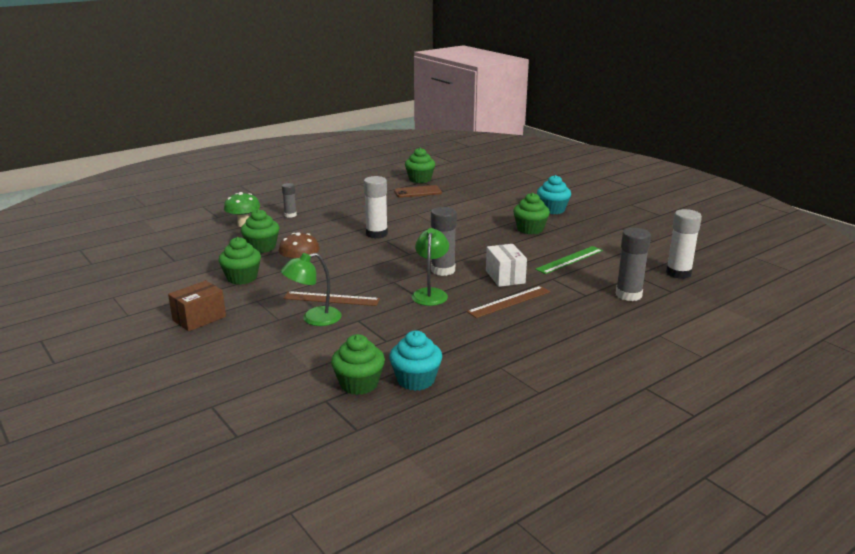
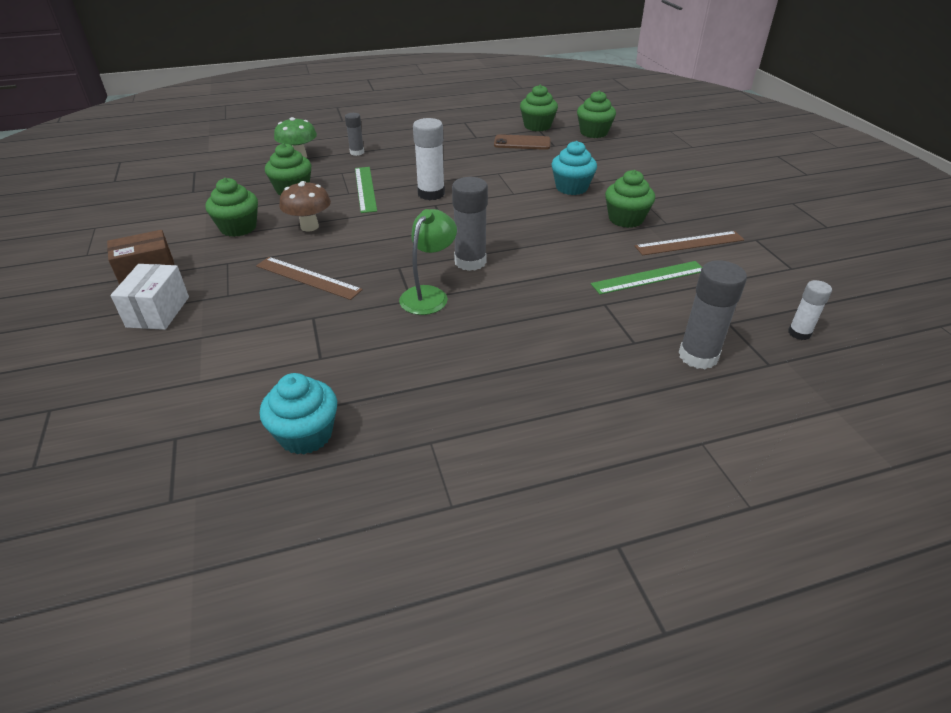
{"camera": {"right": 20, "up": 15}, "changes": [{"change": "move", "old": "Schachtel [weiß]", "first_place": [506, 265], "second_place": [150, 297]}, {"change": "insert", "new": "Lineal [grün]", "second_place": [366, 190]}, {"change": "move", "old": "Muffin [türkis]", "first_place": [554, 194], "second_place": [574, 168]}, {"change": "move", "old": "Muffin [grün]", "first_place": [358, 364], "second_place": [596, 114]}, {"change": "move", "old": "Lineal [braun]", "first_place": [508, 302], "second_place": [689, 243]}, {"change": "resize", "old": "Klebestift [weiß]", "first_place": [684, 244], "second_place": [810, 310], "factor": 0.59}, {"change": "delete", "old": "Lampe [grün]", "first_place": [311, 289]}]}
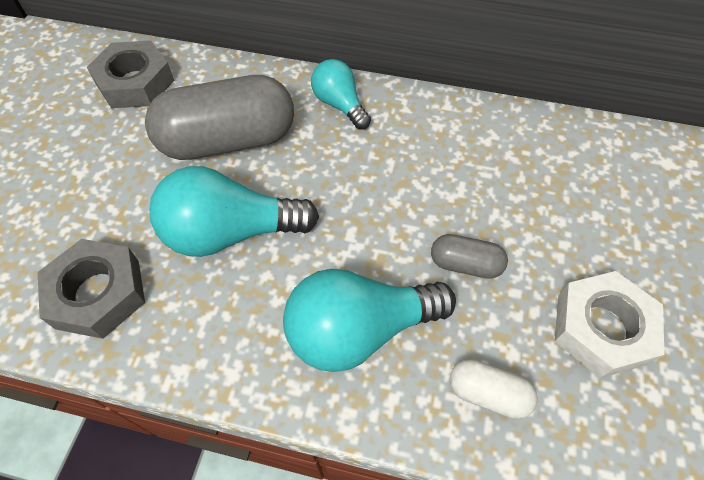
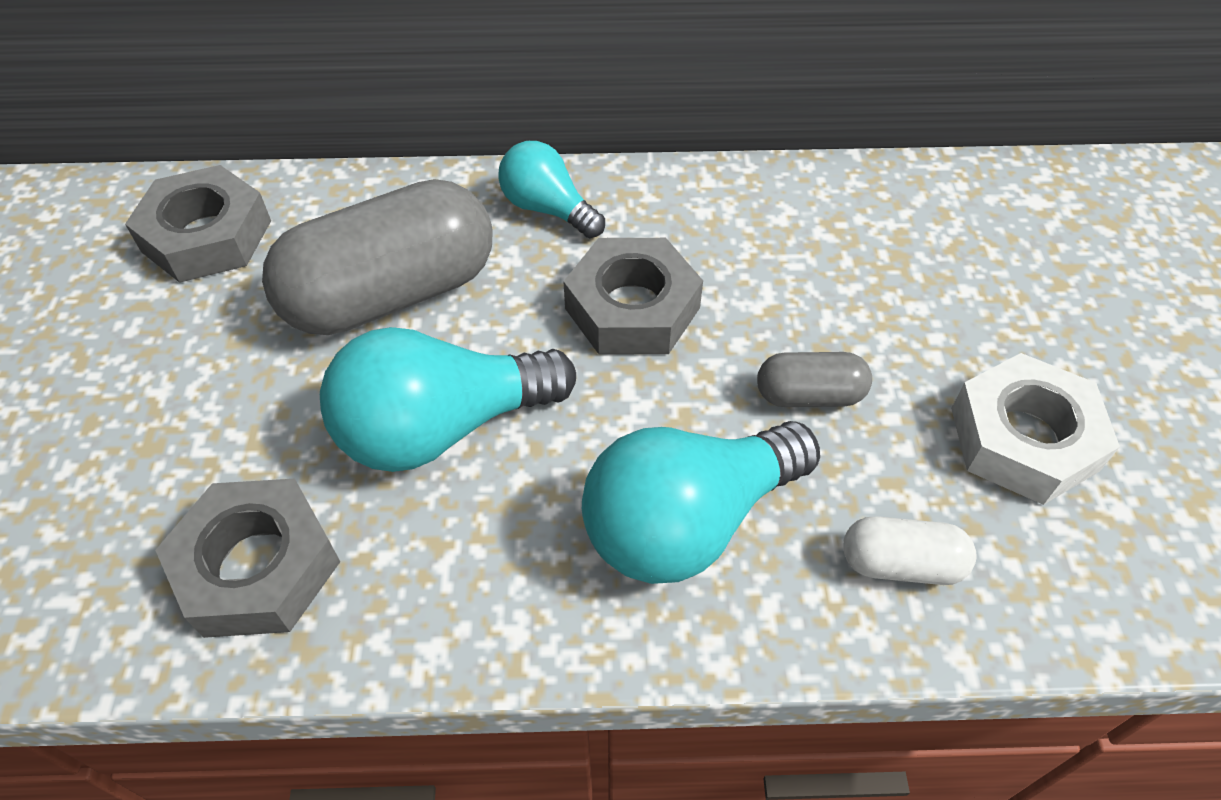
{"camera": {"right": -15, "up": -5}, "changes": [{"change": "insert", "new": "Sechskantmutter [grau]", "second_place": [633, 296]}]}
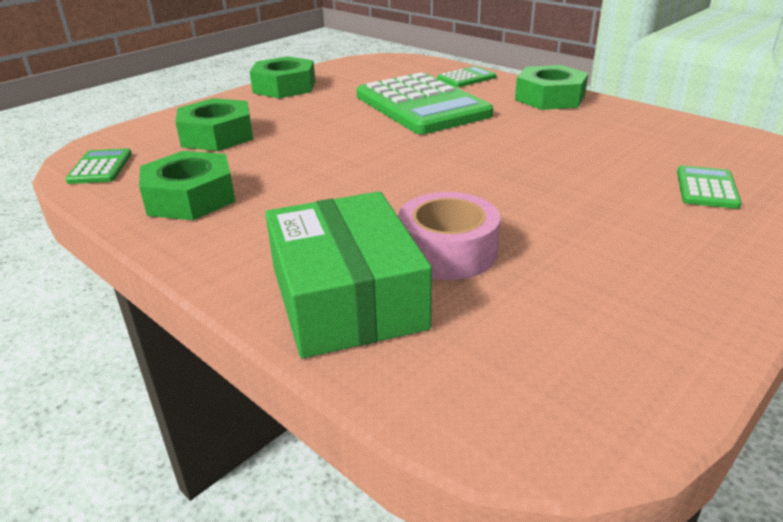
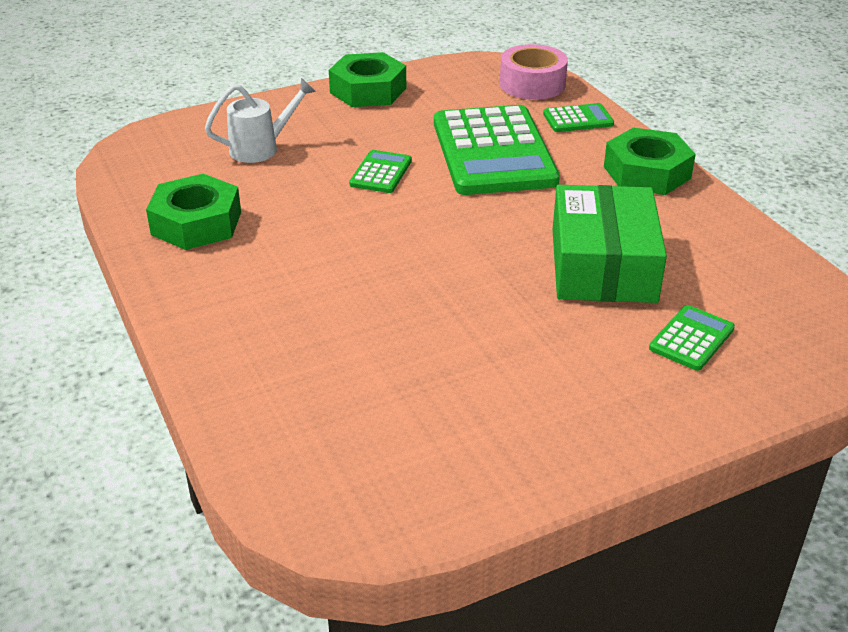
{"camera": {"right": 20, "up": 5}, "changes": [{"change": "replace", "old": "Sechskantmutter [grün]", "new": "Gießkanne [weiß]", "first_place": [214, 124], "second_place": [260, 120]}, {"change": "move", "old": "Taschenrechner [grün]", "first_place": [98, 166], "second_place": [380, 171]}, {"change": "move", "old": "Klebeband [rosa]", "first_place": [449, 236], "second_place": [534, 72]}, {"change": "move", "old": "Schachtel [grün]", "first_place": [348, 274], "second_place": [610, 244]}]}
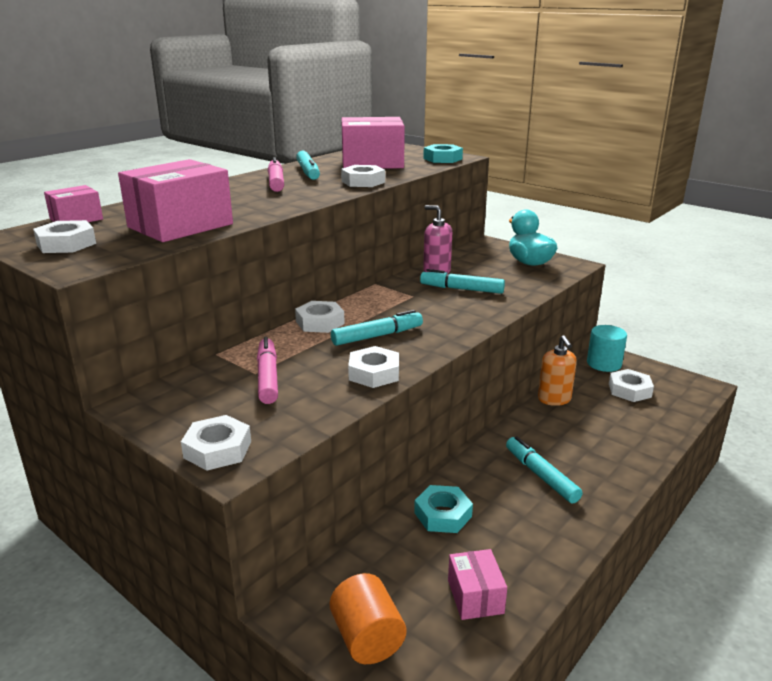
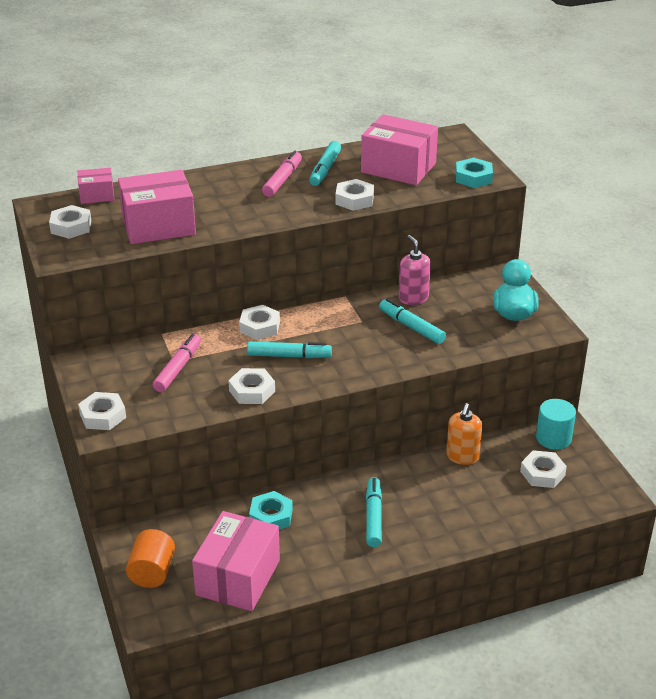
{"camera": {"right": 30, "up": 10}, "changes": [{"change": "resize", "old": "Schachtel [rosa]", "first_place": [477, 584], "second_place": [236, 561], "factor": 1.9}]}
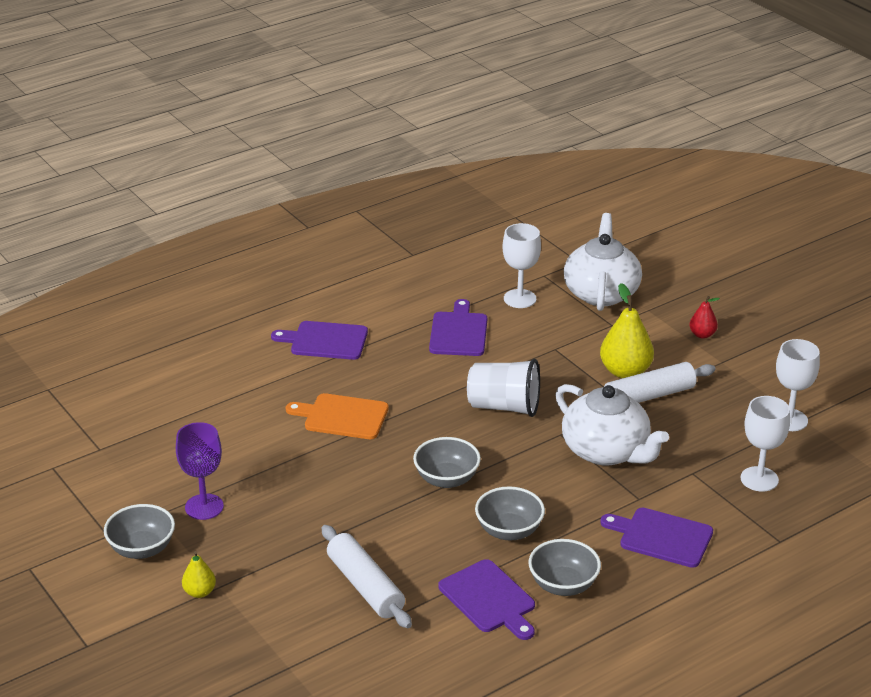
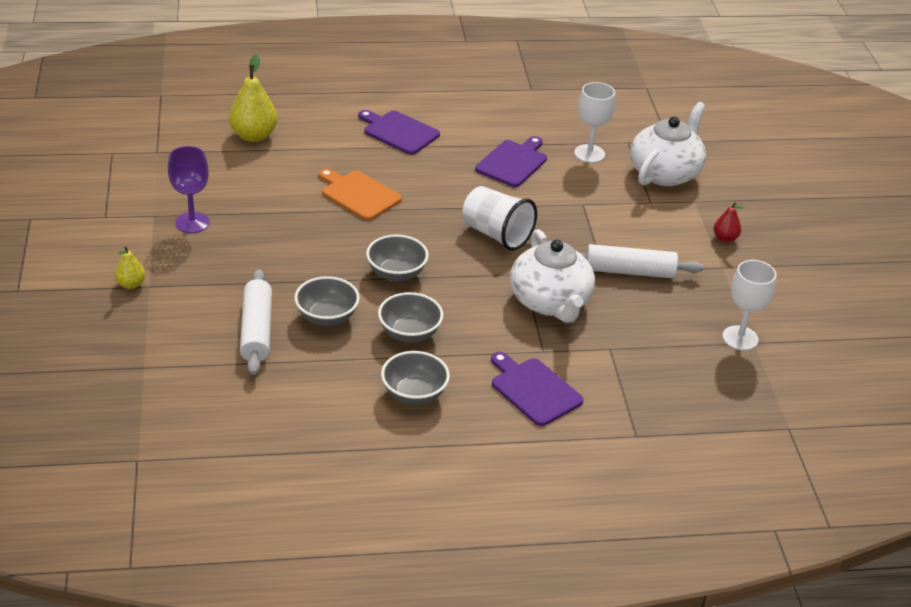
{"camera": {"right": 25, "up": 5}, "changes": [{"change": "move", "old": "Birne [gelb]", "first_place": [627, 330], "second_place": [253, 98]}, {"change": "move", "old": "Schüssel [grau]", "first_place": [139, 531], "second_place": [327, 301]}, {"change": "delete", "old": "Schneidebrett [lila]", "first_place": [486, 599]}, {"change": "delete", "old": "Kelch [weiß]", "first_place": [765, 444]}]}
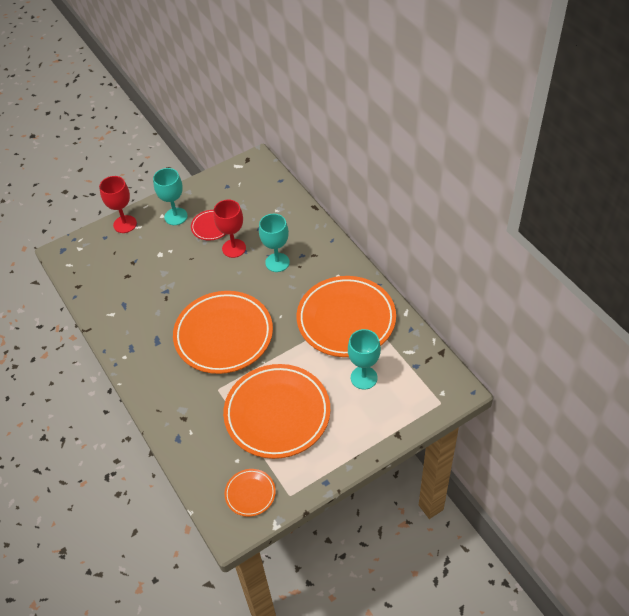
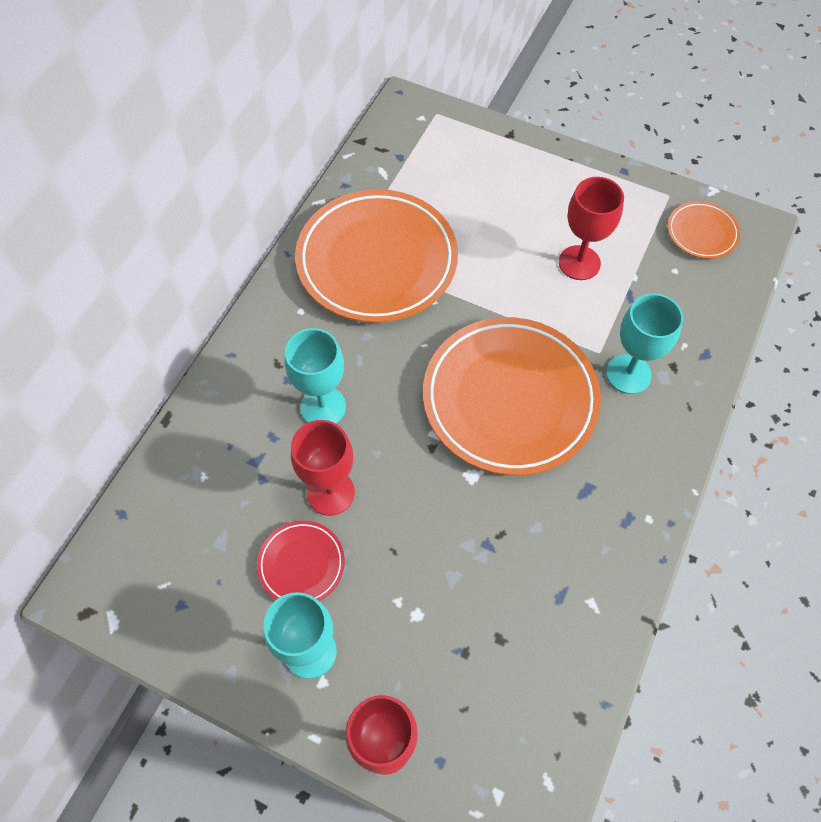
{"camera": {"right": -125, "up": 10}, "changes": [{"change": "replace", "old": "Teller [orange]", "new": "Kelch [rot]", "first_place": [276, 411], "second_place": [591, 228]}, {"change": "move", "old": "Kelch [türkis]", "first_place": [364, 359], "second_place": [644, 343]}]}
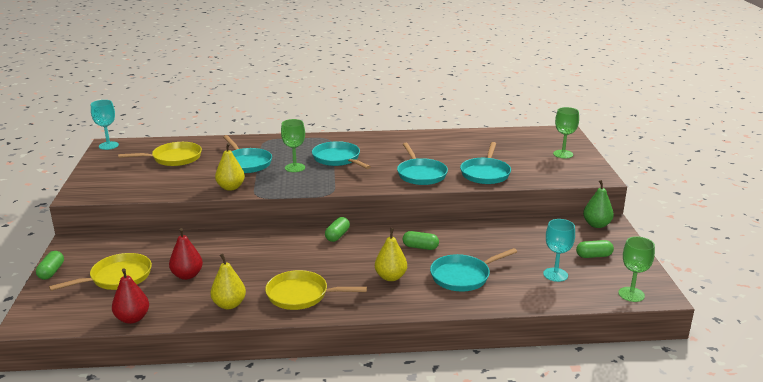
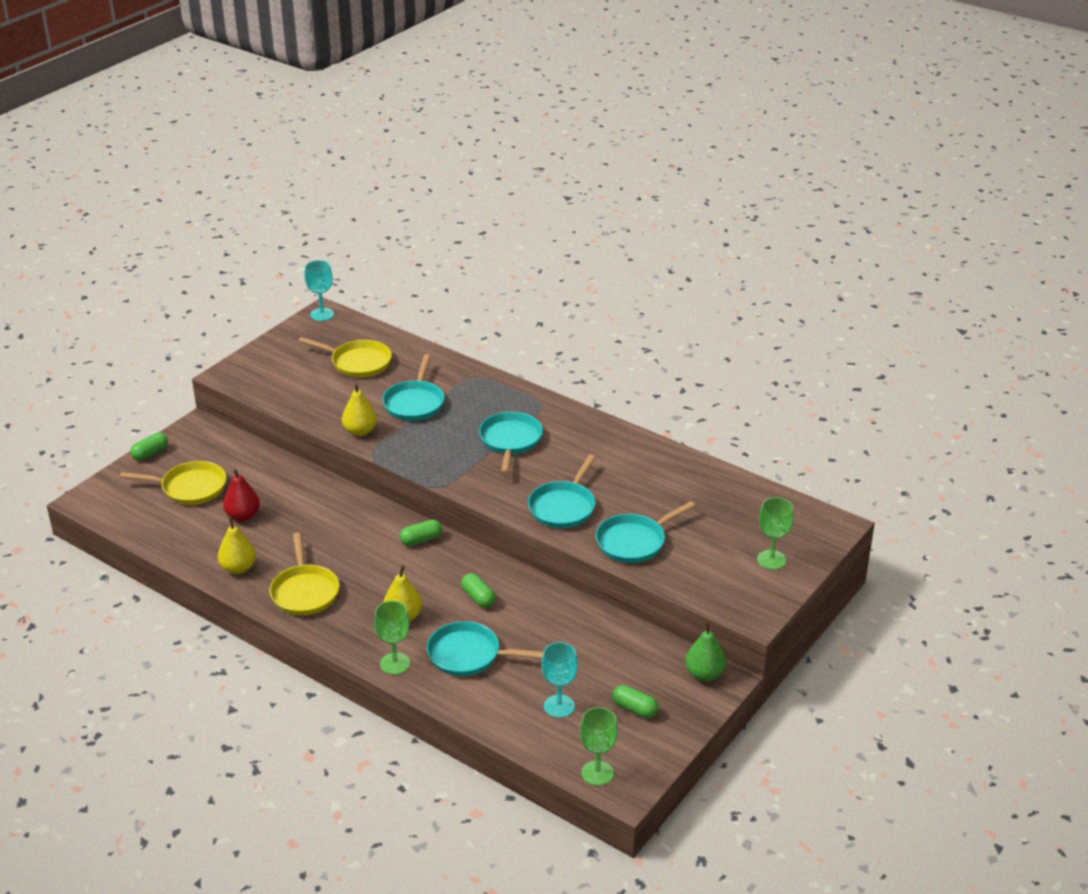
{"camera": {"right": 40, "up": 10}, "changes": [{"change": "rotate", "old": "Pfanne [gelb]", "first_place": [316, 290], "second_place": [304, 573], "degrees": -150}, {"change": "move", "old": "Kelch [grün]", "first_place": [293, 145], "second_place": [392, 638]}, {"change": "delete", "old": "Birne [rot]", "first_place": [130, 296]}]}
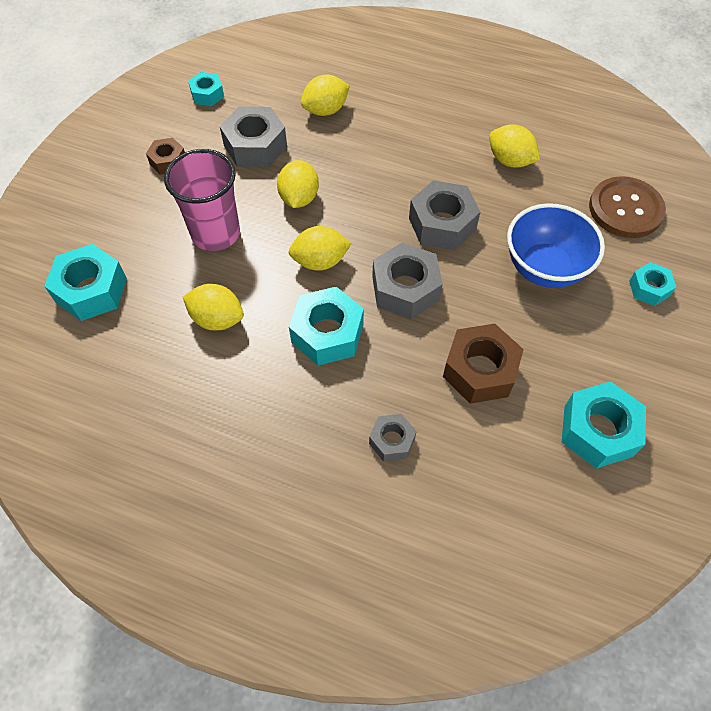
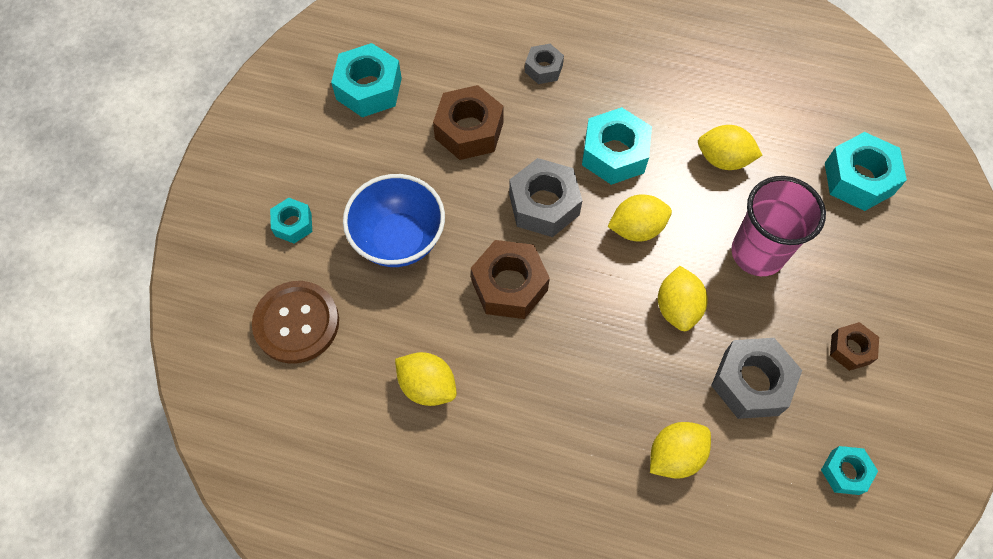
{"camera": {"right": 175, "up": 5}, "changes": [{"change": "recolor", "old": "Sechskantmutter [grau]", "new": "Sechskantmutter [braun]", "first_place": [444, 215], "second_place": [510, 279]}]}
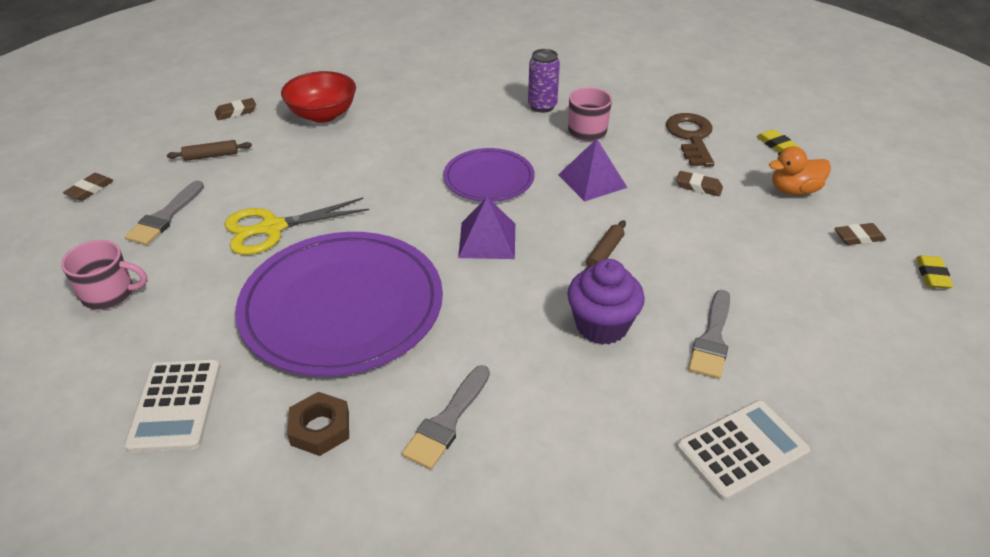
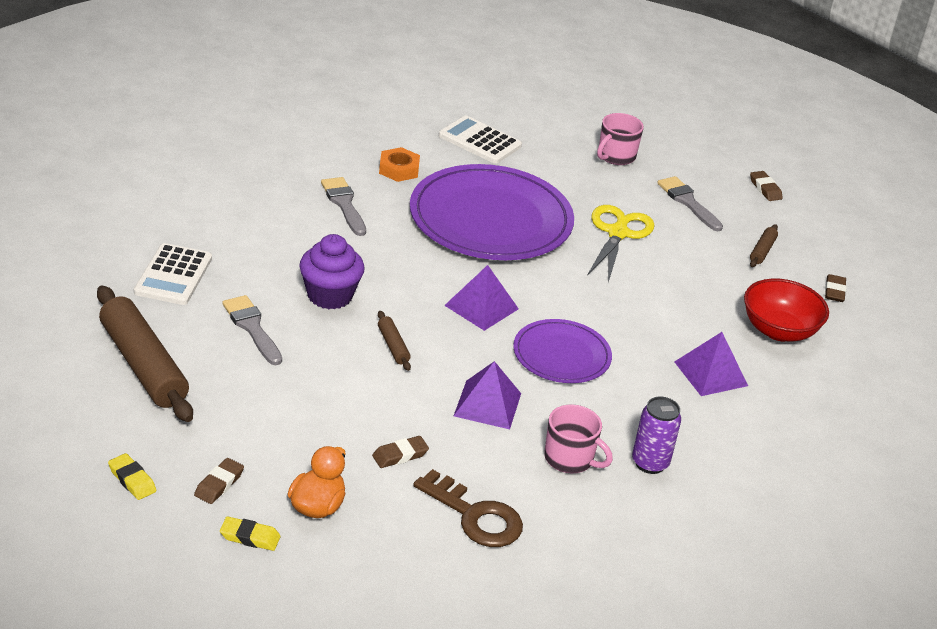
{"camera": {"right": 125, "up": -5}, "changes": [{"change": "insert", "new": "Nudelholz [braun]", "second_place": [145, 354]}, {"change": "move", "old": "Radiergummi [gelb]", "first_place": [777, 141], "second_place": [250, 534]}, {"change": "recolor", "old": "Sechskantmutter [braun]", "new": "Sechskantmutter [orange]", "first_place": [318, 424], "second_place": [399, 164]}, {"change": "insert", "new": "Pyramide [lila]", "second_place": [711, 364]}]}
